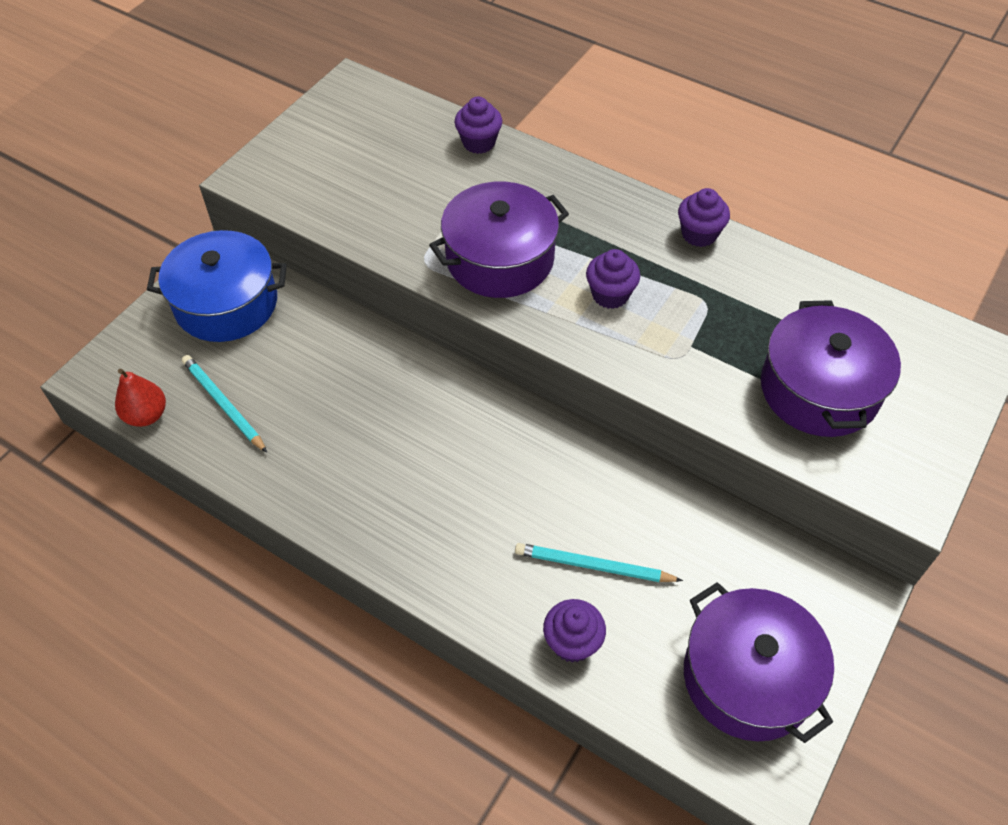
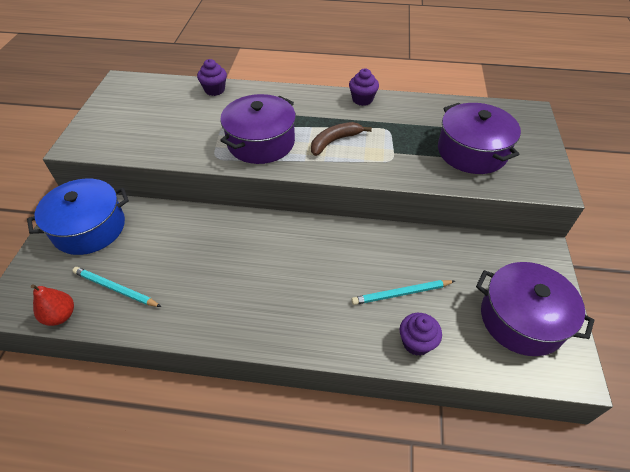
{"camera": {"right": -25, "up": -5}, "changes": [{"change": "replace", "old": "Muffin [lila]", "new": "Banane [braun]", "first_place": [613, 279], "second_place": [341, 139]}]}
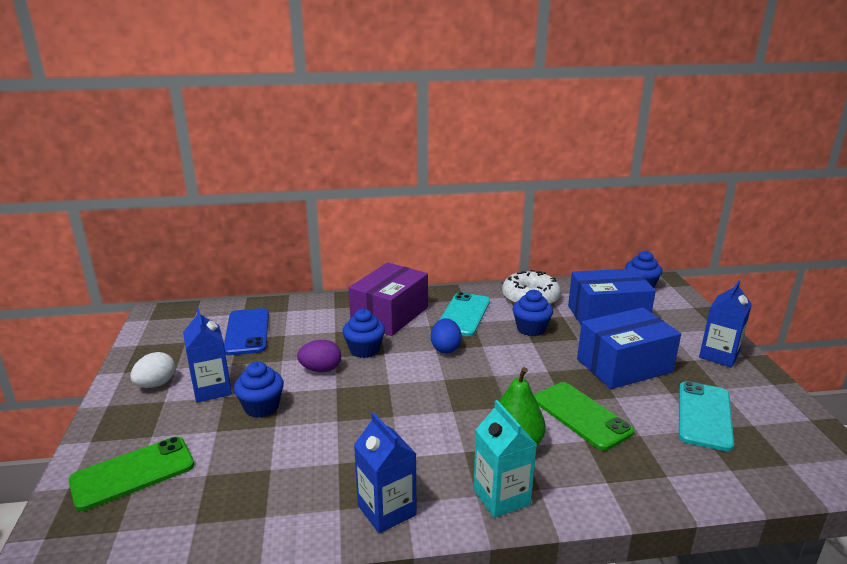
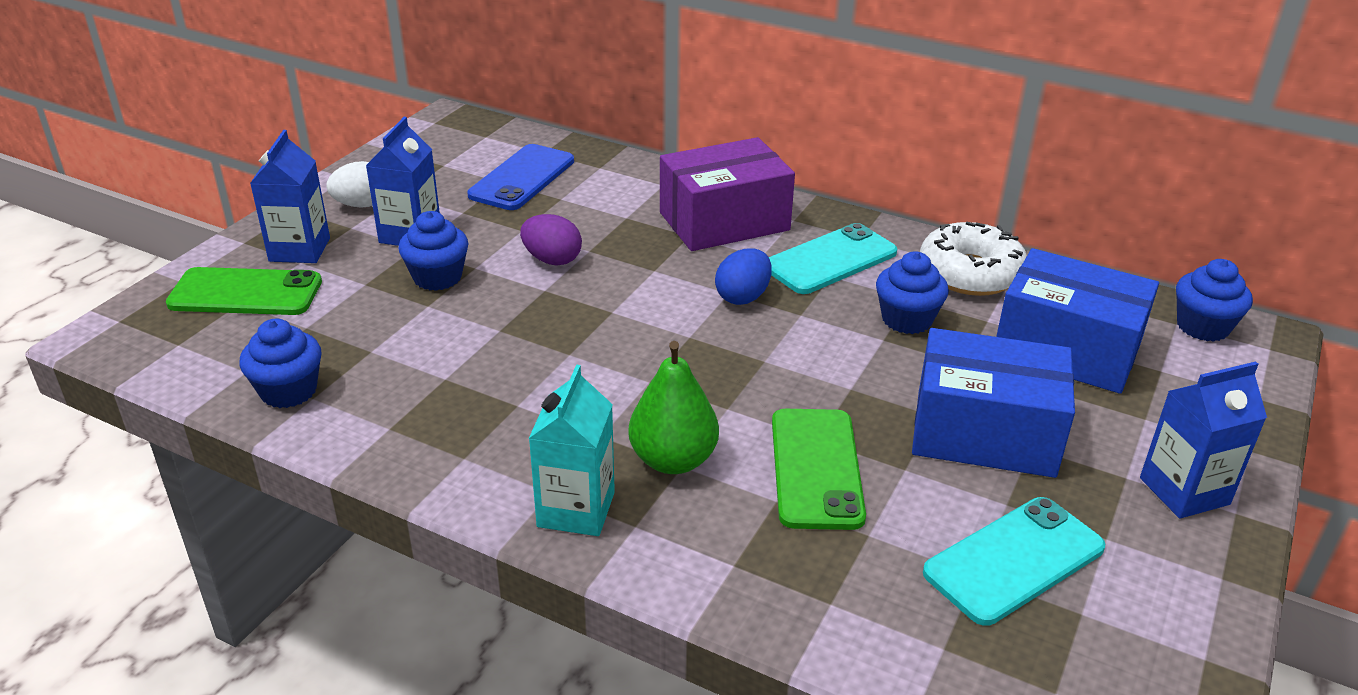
{"camera": {"right": 35, "up": 10}, "changes": [{"change": "move", "old": "Muffin [blau]", "first_place": [363, 333], "second_place": [281, 363]}, {"change": "move", "old": "Getränkekarton [blau]", "first_place": [385, 473], "second_place": [290, 196]}]}
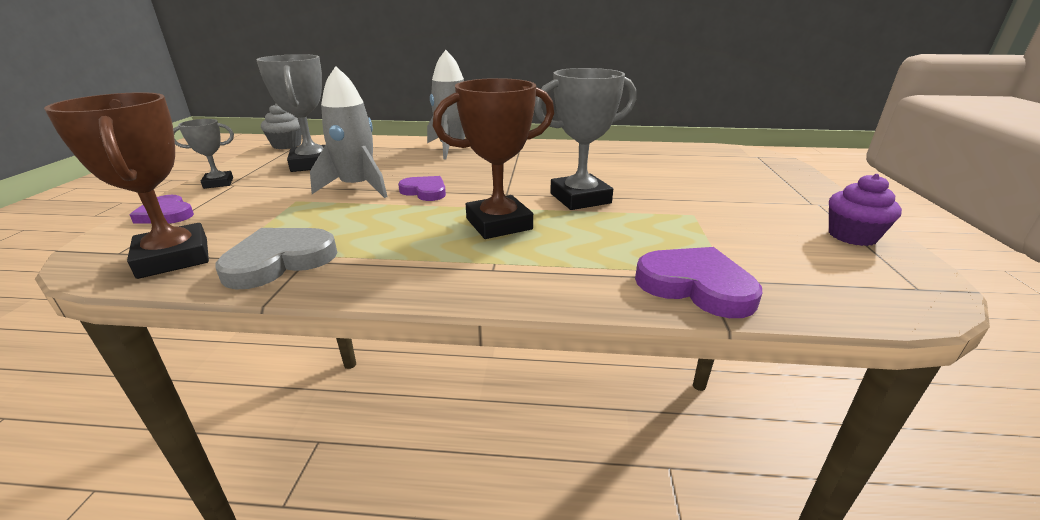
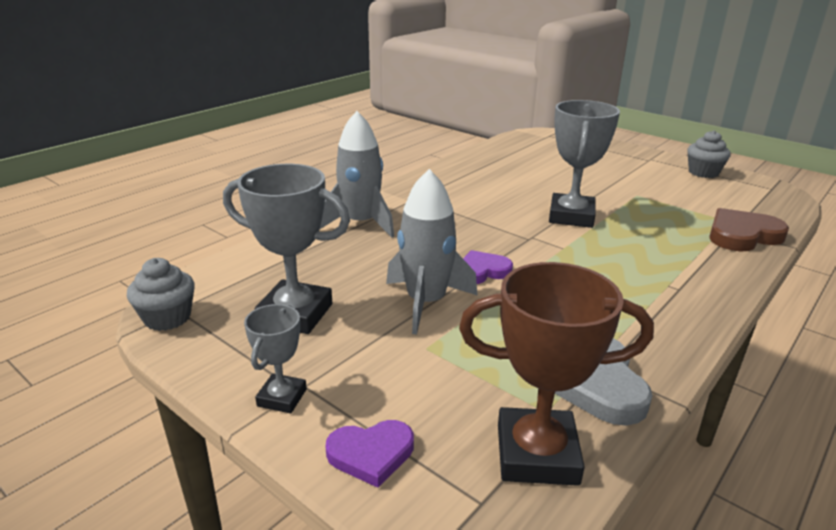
{"camera": {"right": -55, "up": 0}, "changes": [{"change": "recolor", "old": "Muffin [lila]", "new": "Muffin [grau]", "first_place": [865, 210], "second_place": [709, 154]}, {"change": "recolor", "old": "Herz [lila]", "new": "Herz [braun]", "first_place": [698, 282], "second_place": [749, 229]}, {"change": "delete", "old": "Pokal [braun]", "first_place": [493, 158]}]}
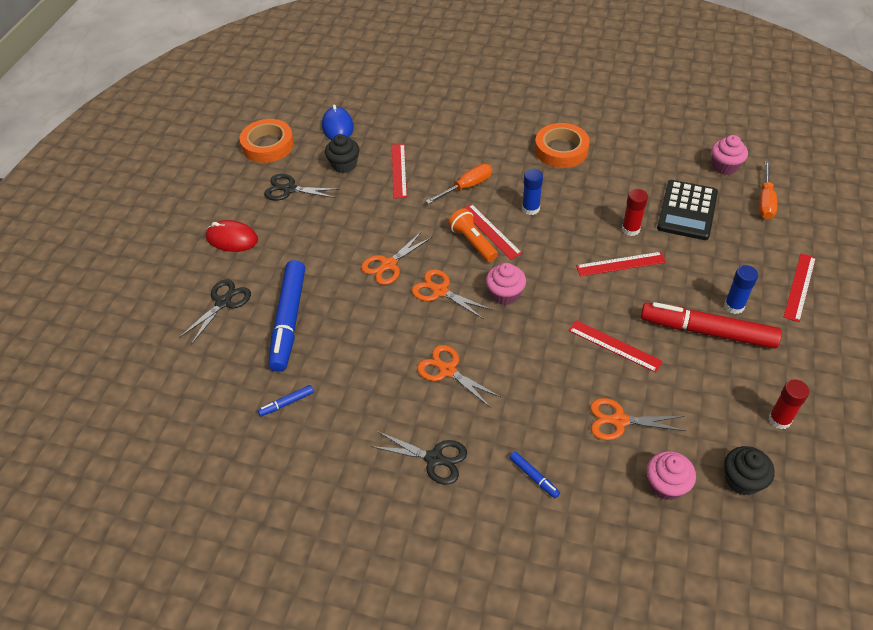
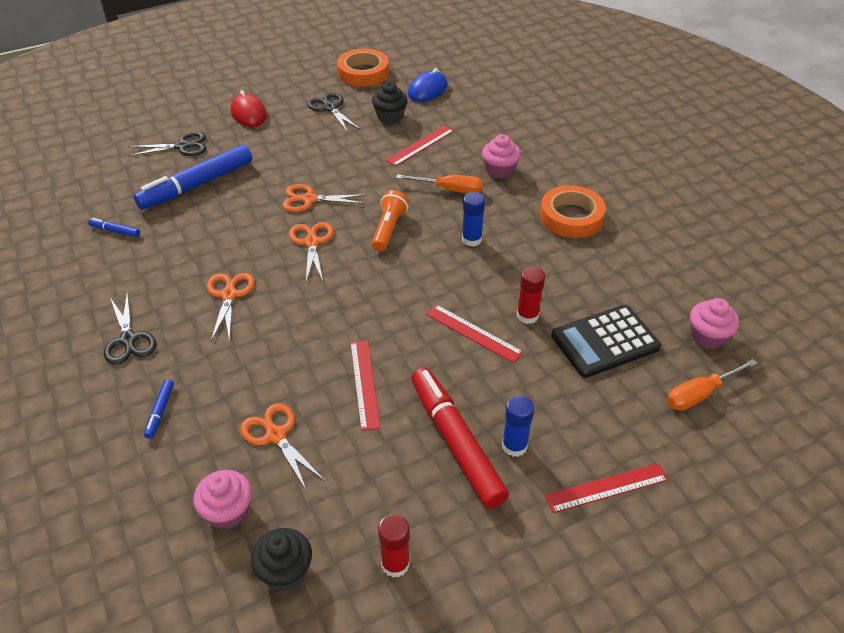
{"camera": {"right": 45, "up": -5}, "changes": [{"change": "move", "old": "Muffin [rosa]", "first_place": [506, 284], "second_place": [501, 156]}, {"change": "delete", "old": "Lineal [rot]", "first_place": [492, 232]}]}
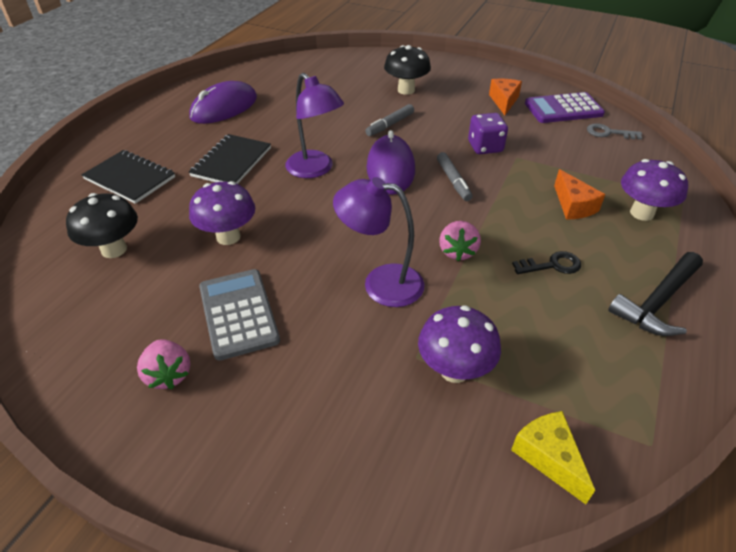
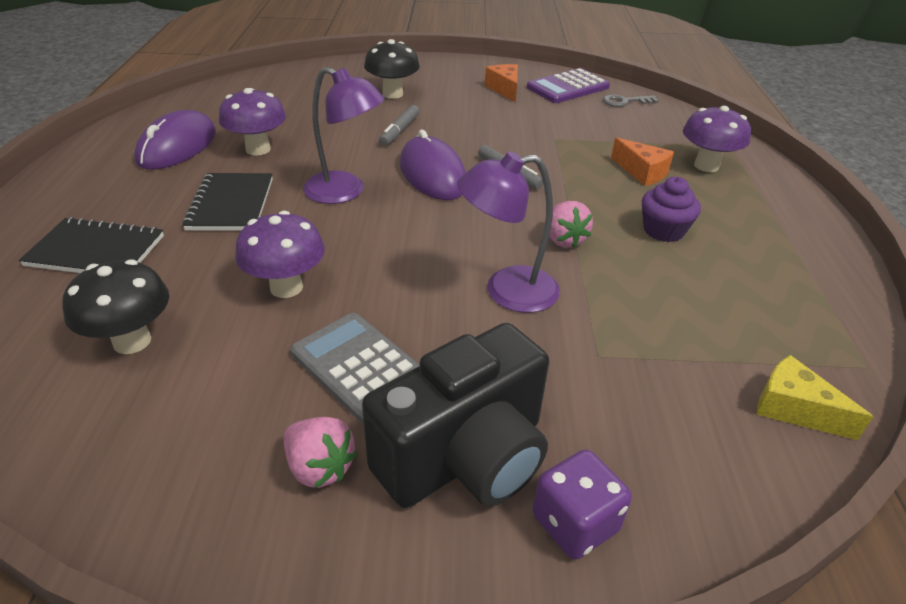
{"camera": {"right": -25, "up": -5}, "changes": [{"change": "move", "old": "Pilz [lila]", "first_place": [459, 344], "second_place": [252, 121]}, {"change": "insert", "new": "Kamera [schwarz]", "second_place": [455, 415]}, {"change": "move", "old": "Spielwürfel [lila]", "first_place": [488, 133], "second_place": [582, 504]}, {"change": "replace", "old": "Schlüssel [schwarz]", "new": "Muffin [lila]", "first_place": [546, 262], "second_place": [671, 209]}, {"change": "delete", "old": "Hammer [schwarz]", "first_place": [655, 294]}]}
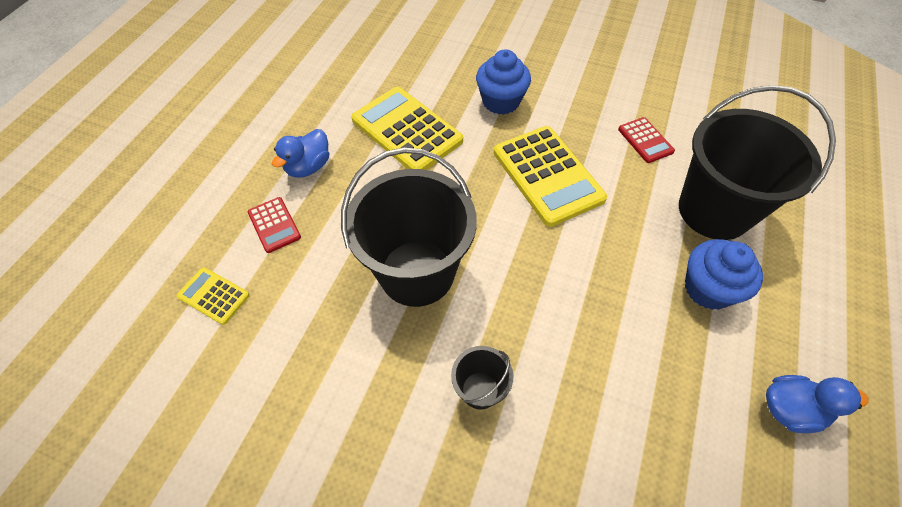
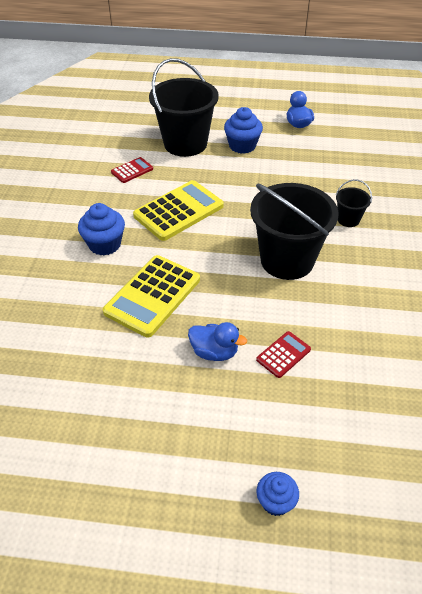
{"camera": {"right": -105, "up": -10}, "changes": [{"change": "insert", "new": "Muffin [blau]", "second_place": [278, 494]}, {"change": "delete", "old": "Taschenrechner [gelb]", "first_place": [213, 296]}]}
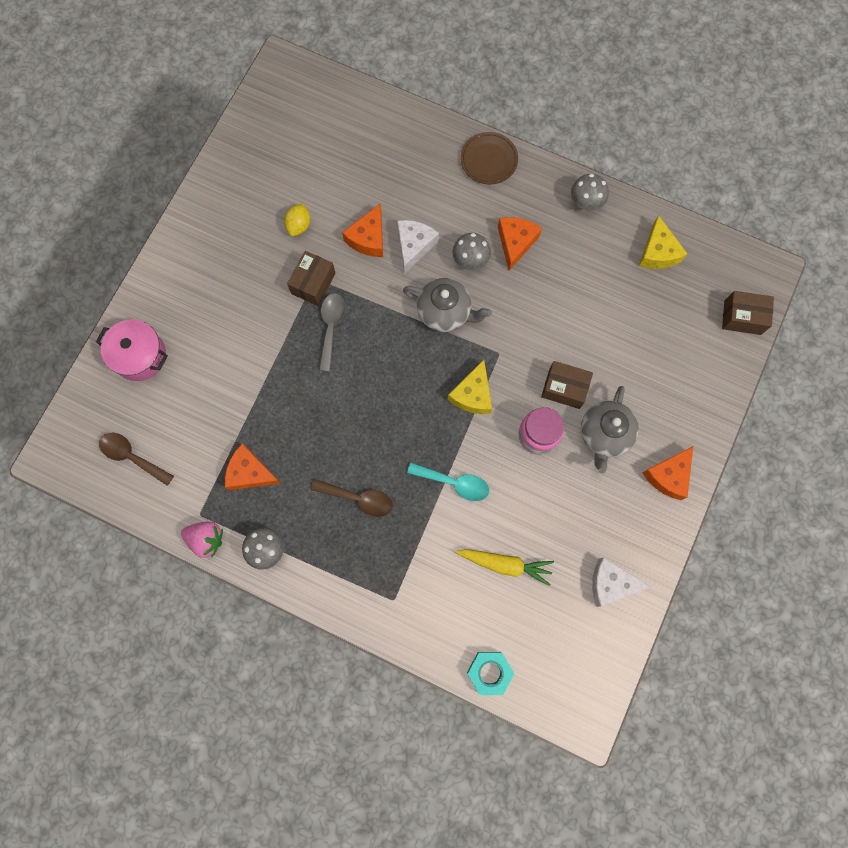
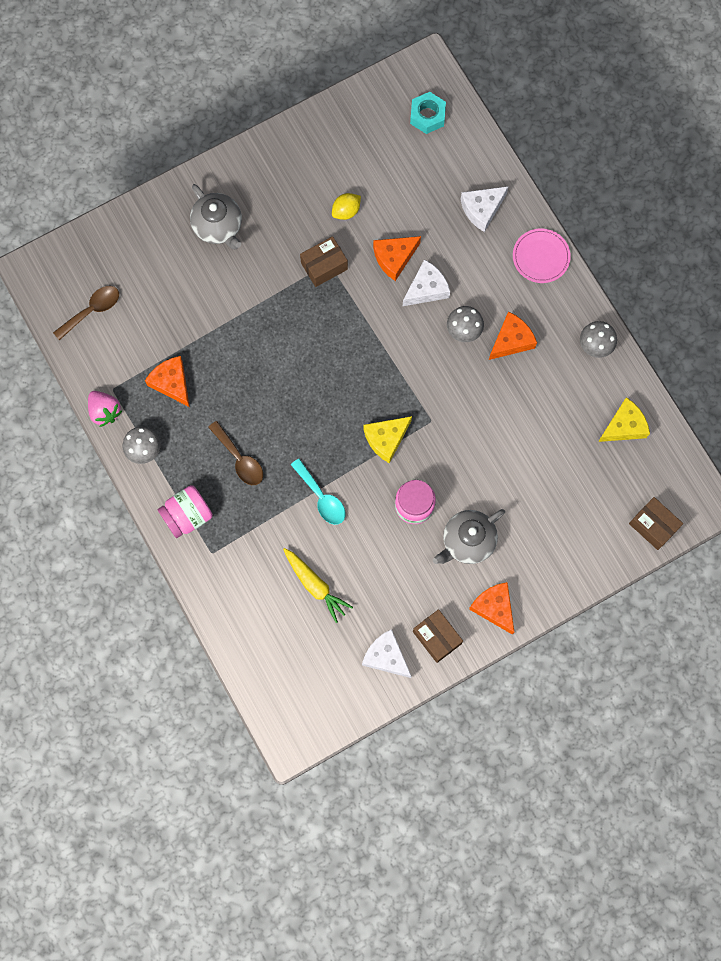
{"camera": {"right": 35, "up": 0}, "changes": [{"change": "rotate", "old": "Löffel [braun]", "first_place": [136, 459], "second_place": [86, 313], "degrees": 75}, {"change": "insert", "new": "Einmachglas [rosa]", "second_place": [185, 511]}, {"change": "move", "old": "Teekanne [grau]", "first_place": [447, 305], "second_place": [216, 216]}, {"change": "move", "old": "Sechskantmutter [türkis]", "first_place": [490, 673], "second_place": [428, 113]}, {"change": "move", "old": "Schachtel [braun]", "first_place": [567, 385], "second_place": [438, 636]}, {"change": "insert", "new": "Käse [weiß]", "second_place": [485, 209]}, {"change": "rotate", "old": "Käse [orange]", "first_place": [668, 473], "second_place": [491, 608], "degrees": 75}, {"change": "recolor", "old": "Teller [braun]", "new": "Teller [rosa]", "first_place": [489, 158], "second_place": [542, 256]}, {"change": "rotate", "old": "Käse [gelb]", "first_place": [663, 242], "second_place": [624, 419], "degrees": -150}, {"change": "delete", "old": "Kochtopf [rosa]", "first_place": [132, 350]}, {"change": "delete", "old": "Löffel [grau]", "first_place": [332, 332]}]}
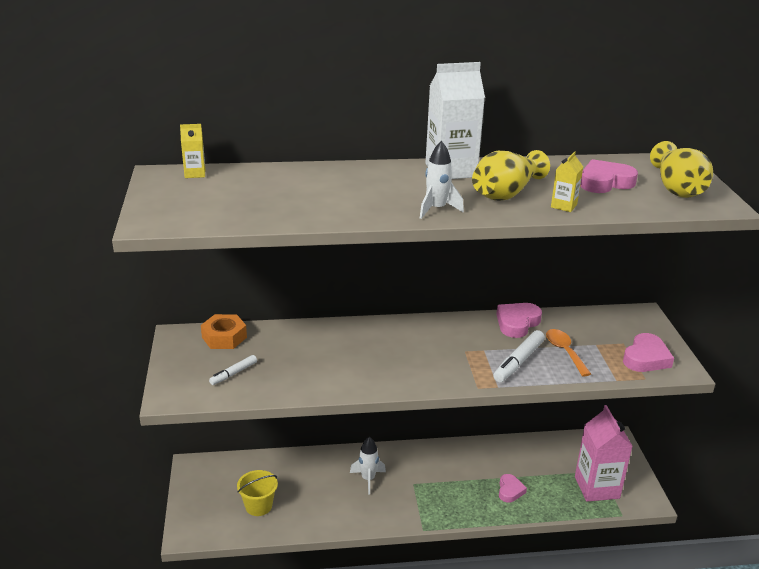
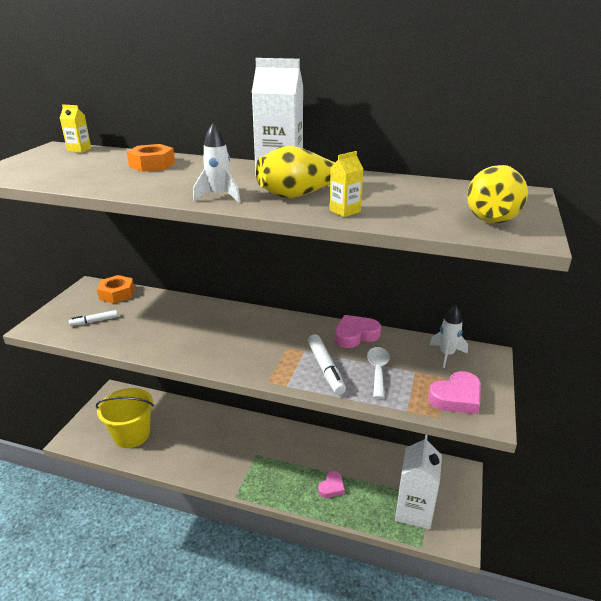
{"camera": {"right": 25, "up": 0}, "changes": [{"change": "resize", "old": "Eimer [gelb]", "first_place": [257, 493], "second_place": [125, 418], "factor": 1.63}, {"change": "insert", "new": "Sechskantmutter [orange]", "second_place": [151, 158]}, {"change": "rotate", "old": "Filzstift [weiß]", "first_place": [519, 356], "second_place": [327, 364], "degrees": -75}, {"change": "recolor", "old": "Löffel [orange]", "new": "Löffel [weiß]", "first_place": [568, 353], "second_place": [378, 373]}, {"change": "recolor", "old": "Getränkekarton [rosa]", "new": "Getränkekarton [weiß]", "first_place": [604, 453], "second_place": [418, 481]}, {"change": "move", "old": "Rakete [weiß]", "first_place": [368, 465], "second_place": [448, 336]}, {"change": "delete", "old": "Herz [rosa]", "first_place": [609, 176]}]}
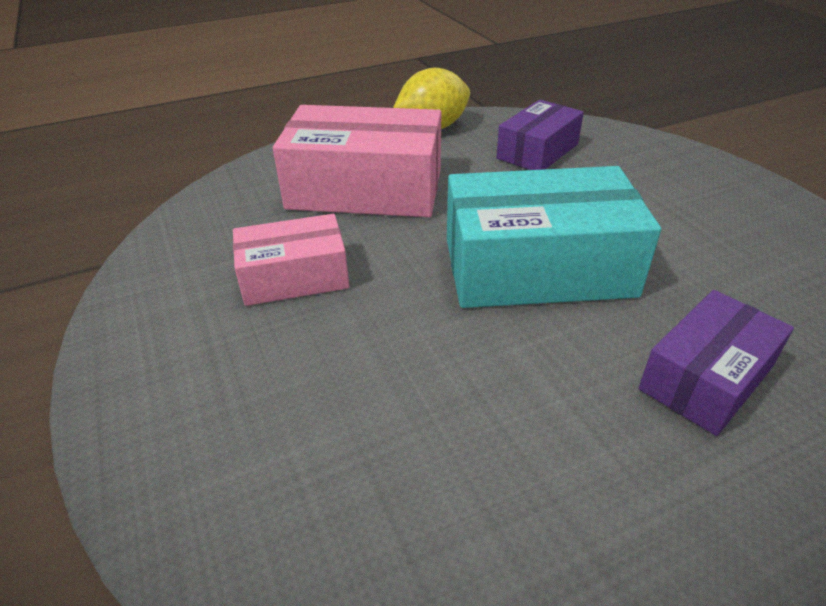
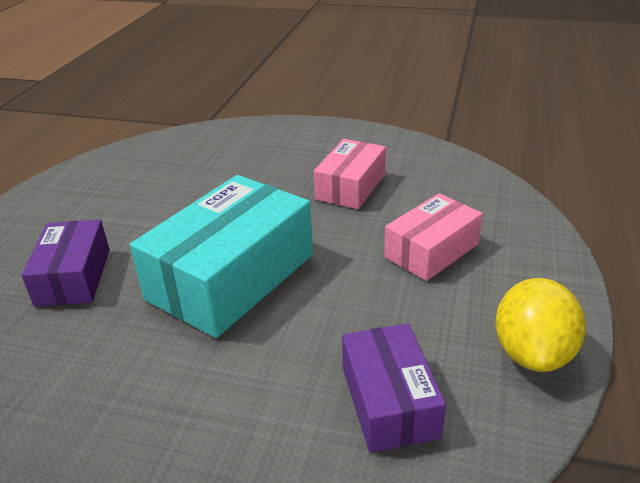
{"camera": {"right": 130, "up": -5}, "changes": [{"change": "resize", "old": "Schachtel [rosa]", "first_place": [357, 161], "second_place": [433, 237], "factor": 0.58}]}
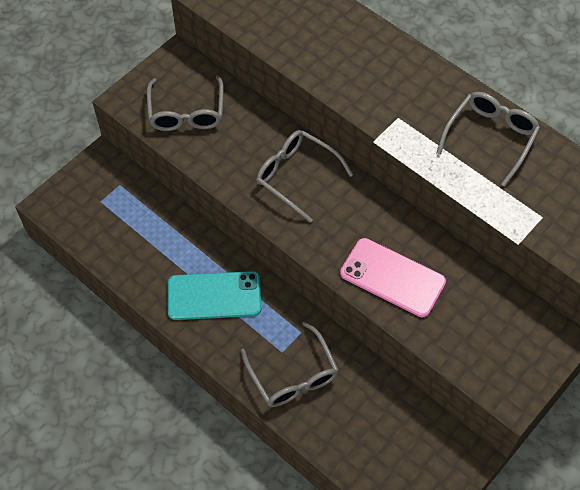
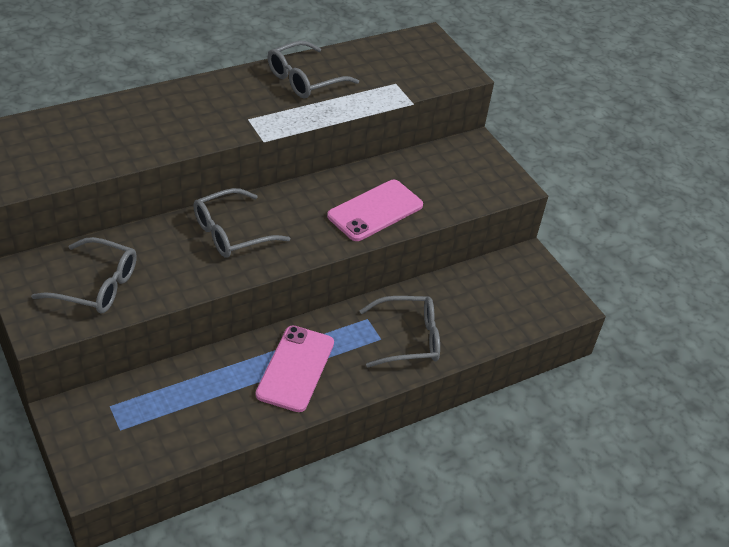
{"camera": {"right": -75, "up": -15}, "changes": [{"change": "recolor", "old": "Handy [türkis]", "new": "Handy [rosa]", "first_place": [214, 295], "second_place": [295, 369]}, {"change": "rotate", "old": "Brille [grau]", "first_place": [488, 139], "second_place": [313, 69], "degrees": -90}]}
